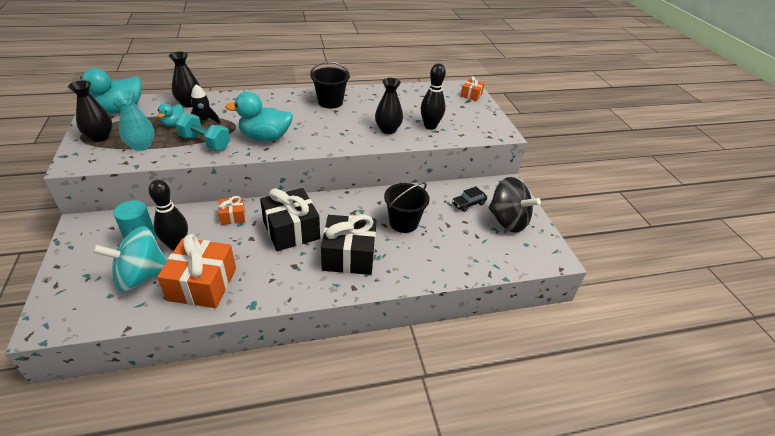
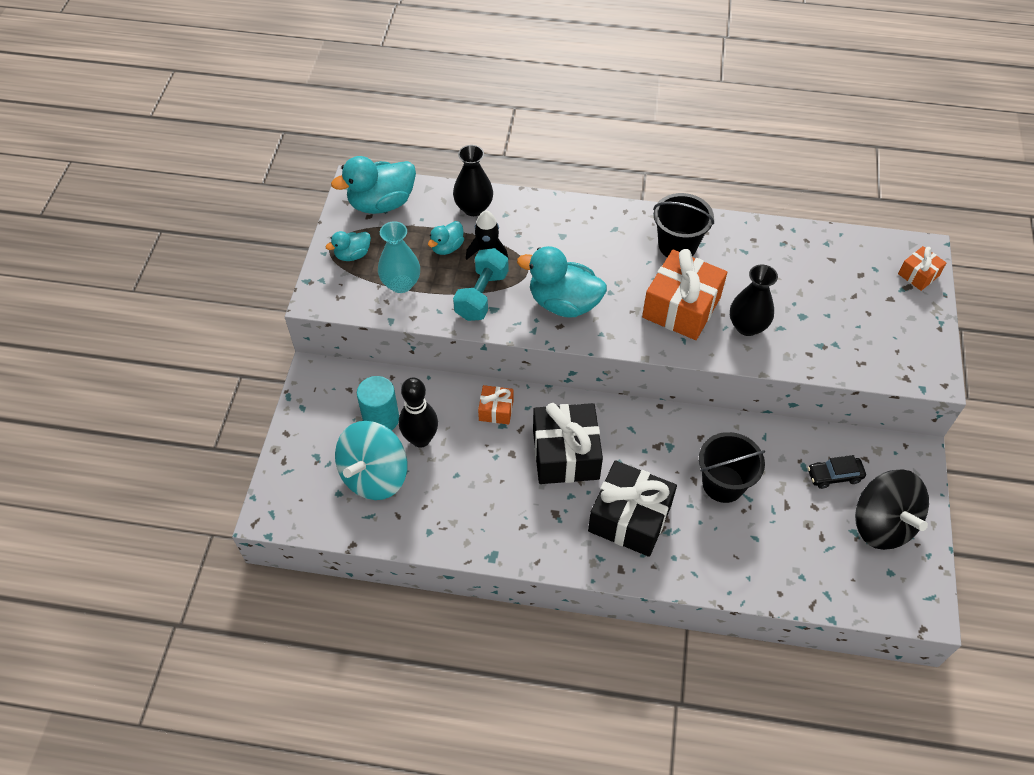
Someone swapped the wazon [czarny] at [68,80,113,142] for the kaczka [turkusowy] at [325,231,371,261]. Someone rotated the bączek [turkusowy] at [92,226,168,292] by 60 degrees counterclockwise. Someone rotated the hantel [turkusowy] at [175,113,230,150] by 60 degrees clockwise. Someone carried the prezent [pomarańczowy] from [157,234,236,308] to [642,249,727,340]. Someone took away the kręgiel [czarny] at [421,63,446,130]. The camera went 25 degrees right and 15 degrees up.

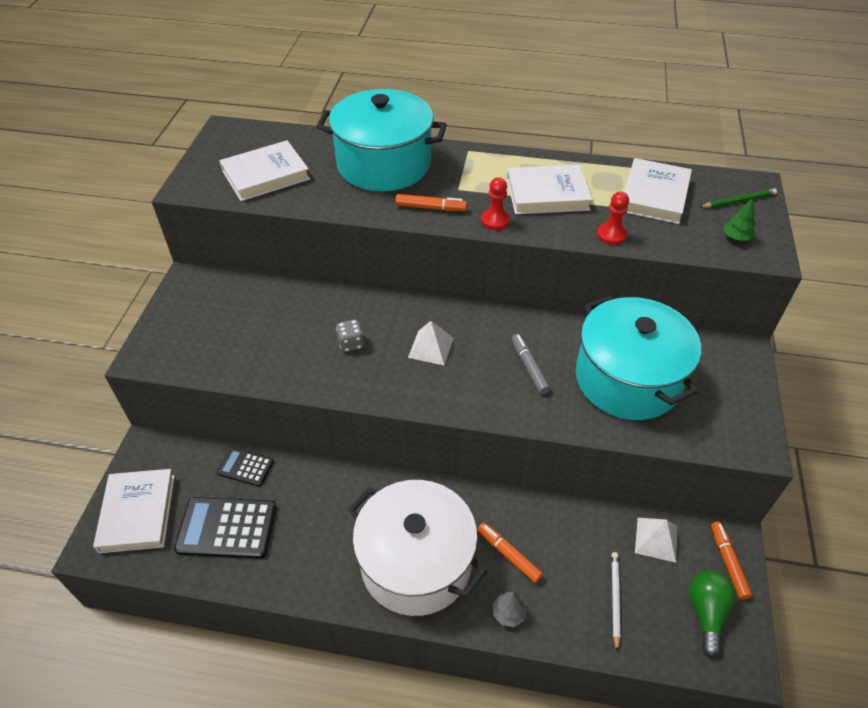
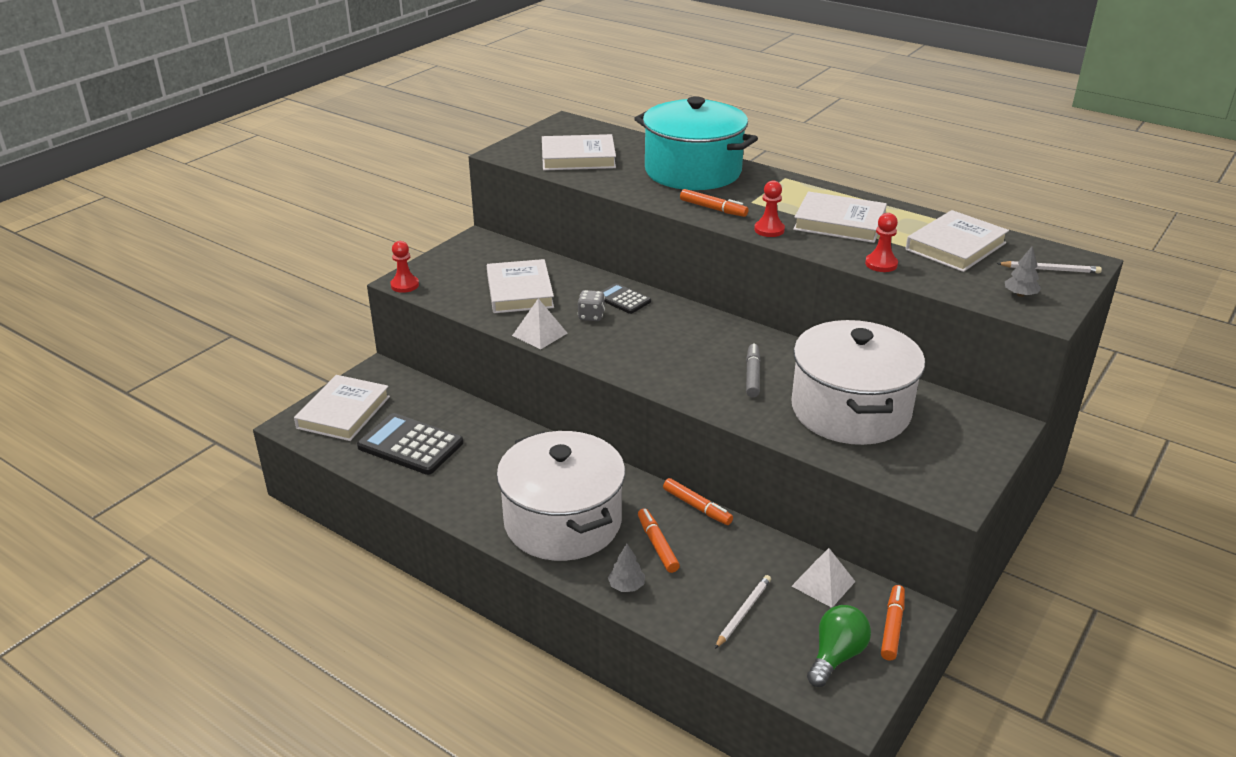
Someone put down the pionek [czerwony] at [390,241,419,293]. Someone put down the książka [biały] at [487,259,554,313]. Someone carried the piramida [biały] from [408,321,454,365] to [512,299,567,350]. Someone carried the kalkulator [czarny] from [217,448,274,487] to [601,283,651,314]. Someone put down the flamaster [pomarańczowy] at [663,478,733,525]. Someone repainted the garnek [turkusowy] at [576,295,701,420], which became the garnek [biały] at [791,320,925,445]. Someone repainted the ołówek [zielony] at [700,188,777,208], which became the ołówek [biały] at [997,261,1102,273]. Someone repainted the drzewko [zielony] at [723,198,756,241], which became the drzewko [szary] at [1005,246,1041,297]. The camera went 25 degrees right and 15 degrees down.

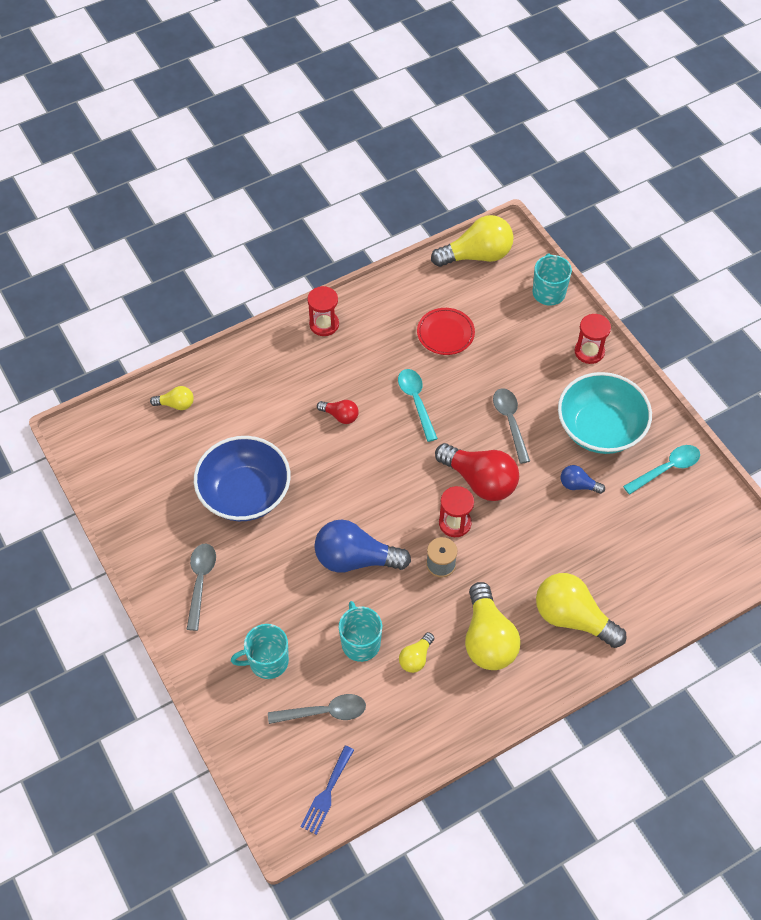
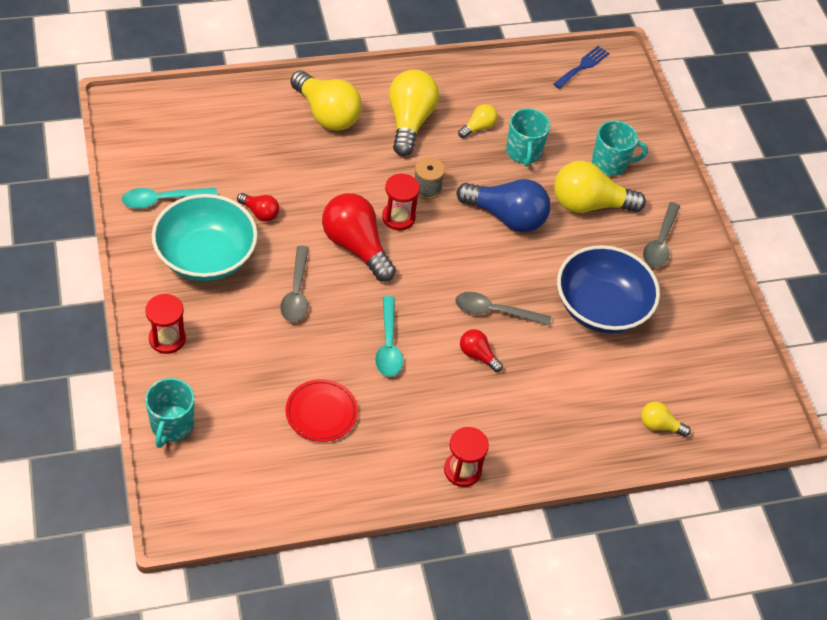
Someone repainted the żarówka [niebieski] at [561,465,605,494], which became the żarówka [czerwony] at [237,193,279,222]. Someone carried the łyżka [szary] from [268,694,366,724] to [455,292,551,326]. Someone carried the żarówka [żółty] from [431,215,514,267] to [554,161,646,213]. The camera went 170 degrees left and 5 degrees down.

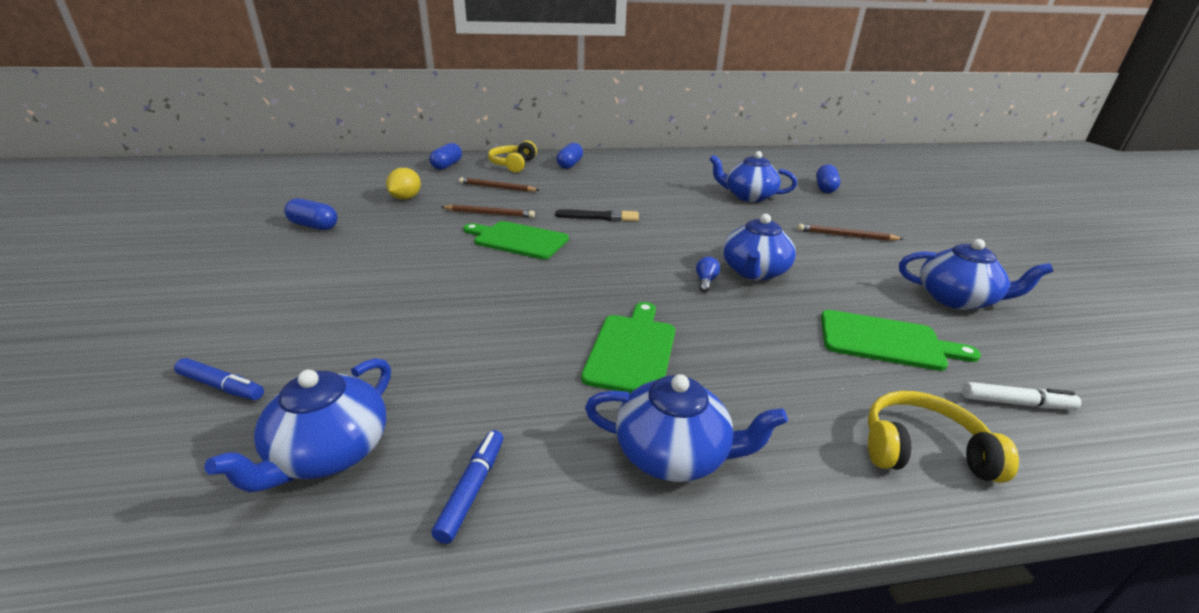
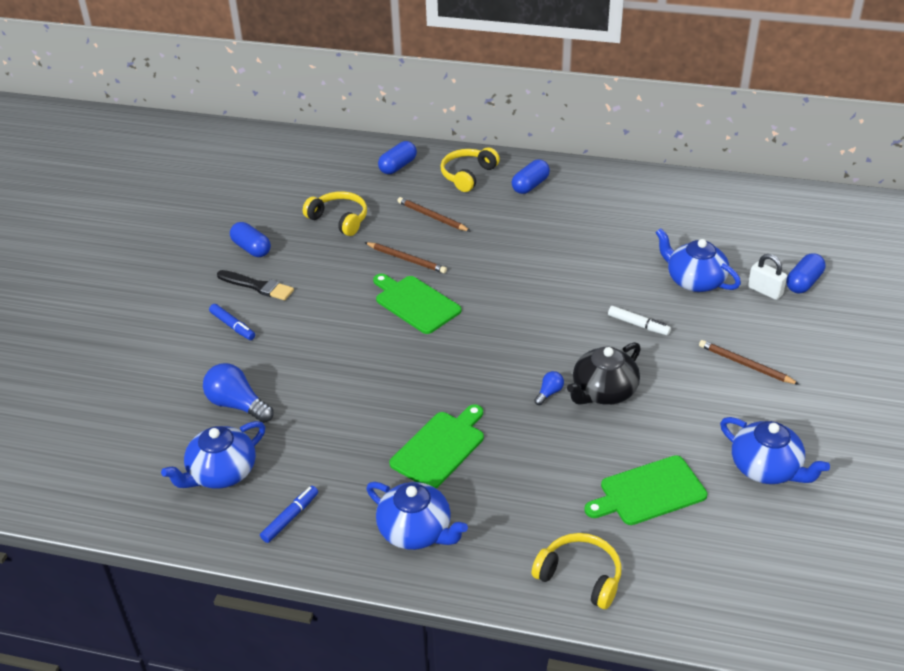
Someone put down the żarówka [niebieski] at [203,363,274,423]. Someone carried the flamaster [niebieski] from [174,358,264,400] to [209,304,255,340]. Someone carried the pędzel [czarny] from [555,209,639,222] to [217,270,294,300]. Someone swapped the cytryna [żółty] at [386,168,421,199] for the słuchawki [żółty] at [303,191,367,236]. Someone repainted the imbryk [niebieski] at [723,214,796,281], which became the imbryk [czarny] at [567,342,641,405]. Someone rotated the deska do krojenia [zielony] at [821,310,981,371] by 120 degrees clockwise. Someone carried the flamaster [biały] from [962,382,1082,410] to [608,306,671,335]. Someone put down the kłódka [biały] at [748,254,787,300]. The camera went 25 degrees right and 10 degrees up.

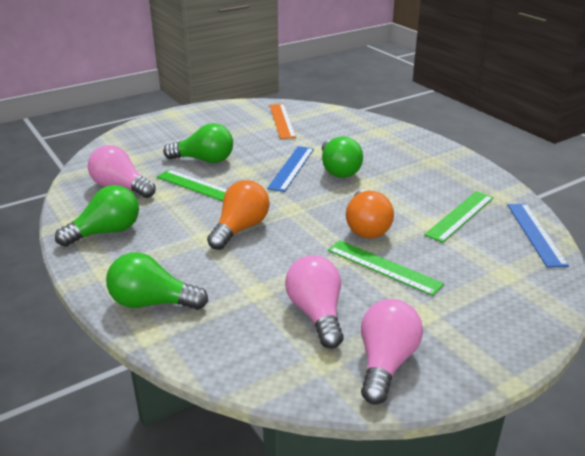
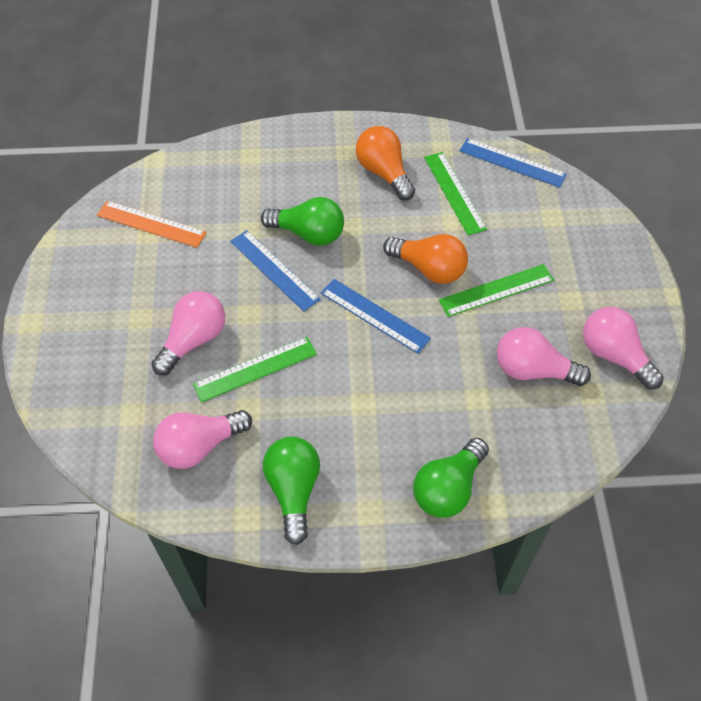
Someone repainted the żarówka [zielony] at [163,123,233,163], which became the żarówka [różowy] at [152,291,225,375]. Someone put down the linijka [niebieski] at [321,279,431,354]. Someone carried the żarówka [pomarańczowy] from [207,180,270,250] to [356,126,415,200]. The camera went 60 degrees left and 25 degrees up.

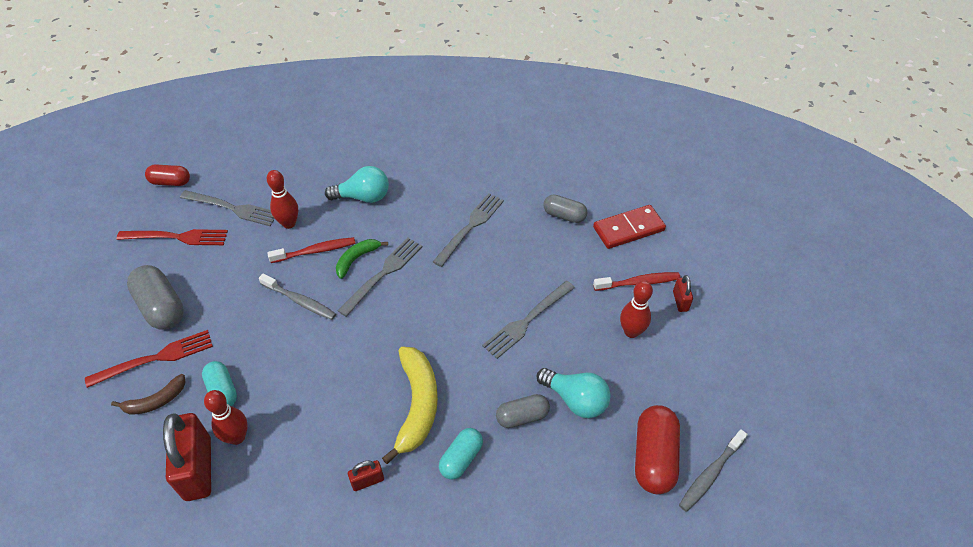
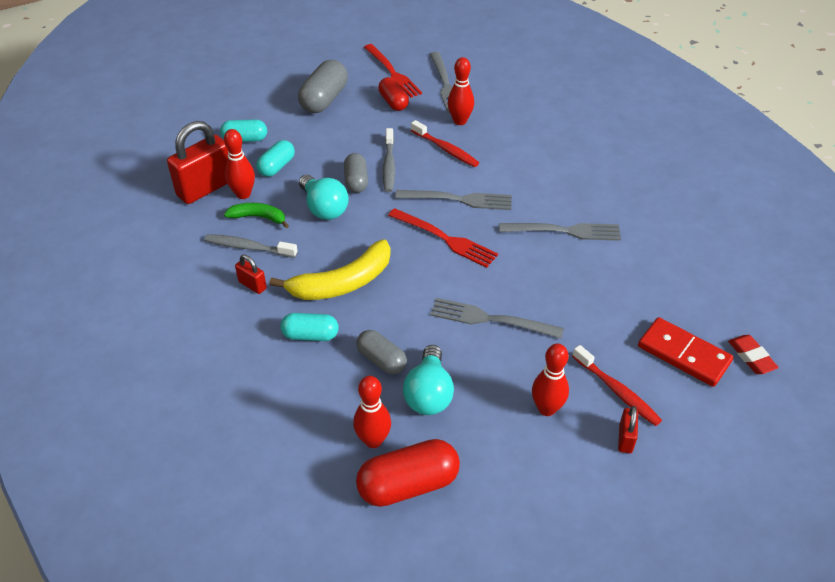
Someone carried the szczoteczka do zębów [szary] from [679,429,748,512] to [205,234,298,258]. Someone swapped the banan [brązowy] at [111,374,186,415] for the kapsułka [turkusowy] at [220,119,267,142]. Someone carried the banan [zielony] from [336,239,388,279] to [224,203,289,228]. Someone carried the żarówka [turkusowy] from [325,166,389,203] to [299,175,349,220]. Someone carried the kapsułka [szary] from [543,195,587,223] to [344,153,368,193]. Someone put down the kręgiel [czerwony] at [353,376,391,448]. Someone carried the kapsułka [czerwony] from [145,164,190,186] to [378,77,409,111]. Someone carried the widelec [czerwony] from [85,330,213,388] to [388,208,498,268]. Someone rotated the kłódka [czerwony] at [673,275,693,312] by 45 degrees counterclockwise. Someone put down the gumka do mazania [czerwony] at [728,335,779,374]. The camera went 60 degrees right and 5 degrees down.

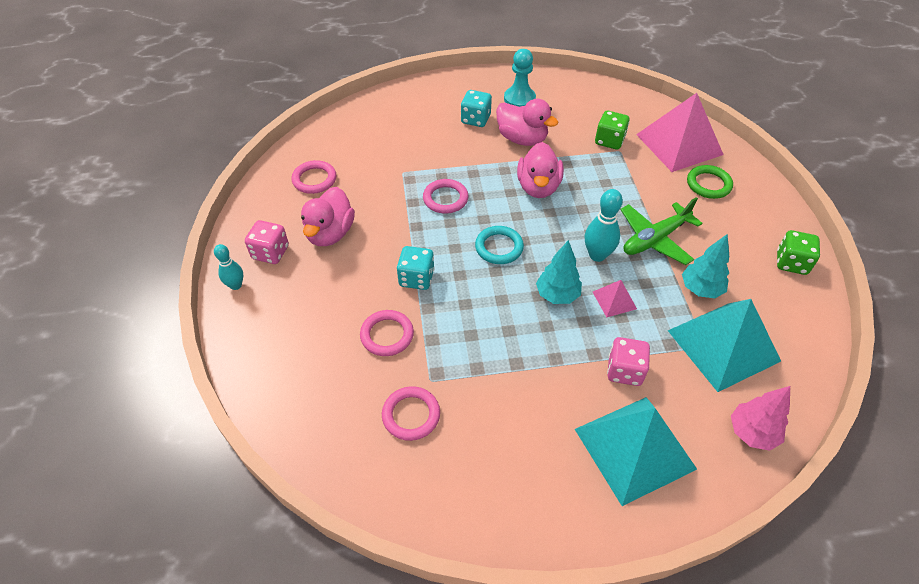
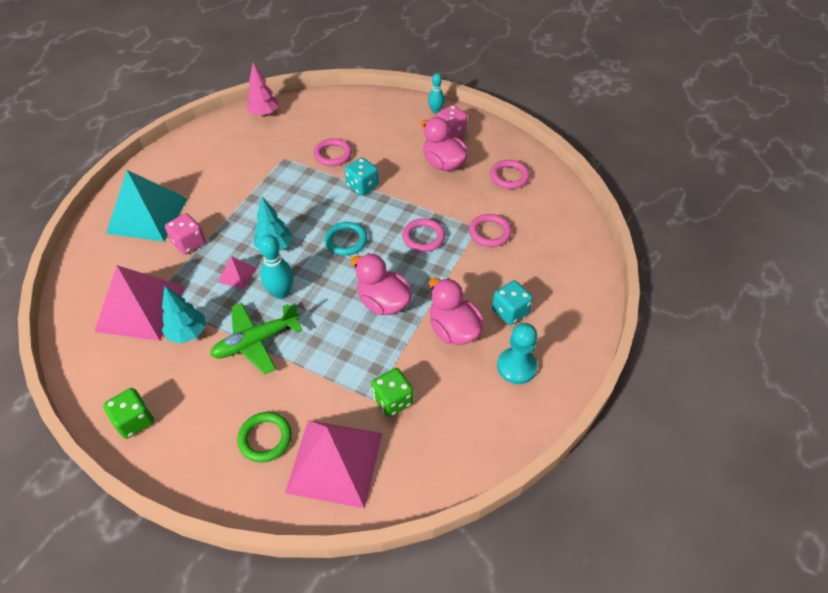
Someone repainted the piramida [turkusowy] at [668,299,781,392], which became the piramida [różowy] at [94,265,186,341]. Someone rotated the samolot [zielony] at [620,197,703,265] by 120 degrees counterclockwise. Someone carried the drzewko [różowy] from [731,386,790,451] to [246,63,279,117]. Someone rotated the kaczka [różowy] at [496,99,558,146] by 75 degrees clockwise. Someone carried the pierścień [różowy] from [382,386,440,441] to [469,214,512,247]. The camera went 125 degrees right and 0 degrees up.

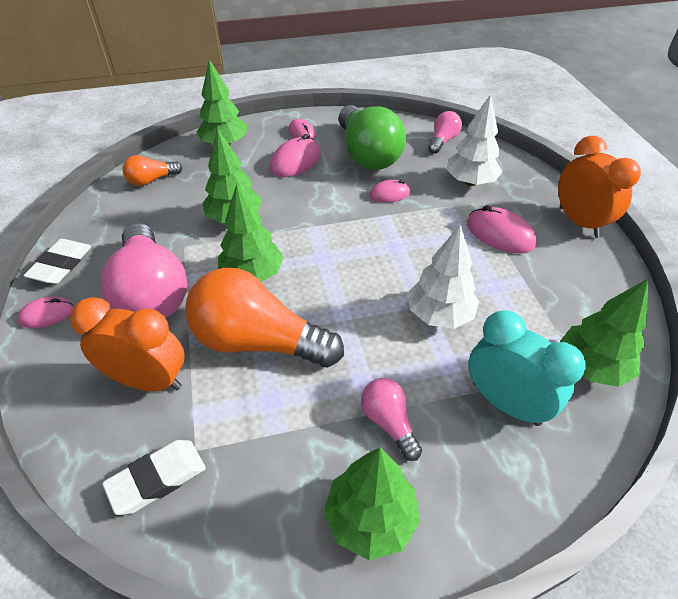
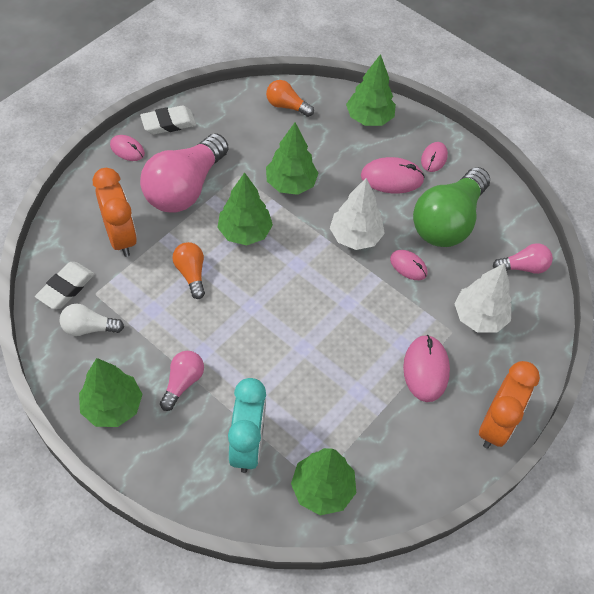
Someone rotated the gumka do mazania [biały] at [102,440,206,515] by 75 degrees counterclockwise. Someone put down the żarówka [biały] at [60,304,124,336]. Someone scaled the żarówka [pomarańczowy] at [185,268,344,367] by 0.49. Someone carried the drzewko [biały] from [408,224,479,329] to [330,178,385,250]. The camera went 50 degrees right and 10 degrees up.

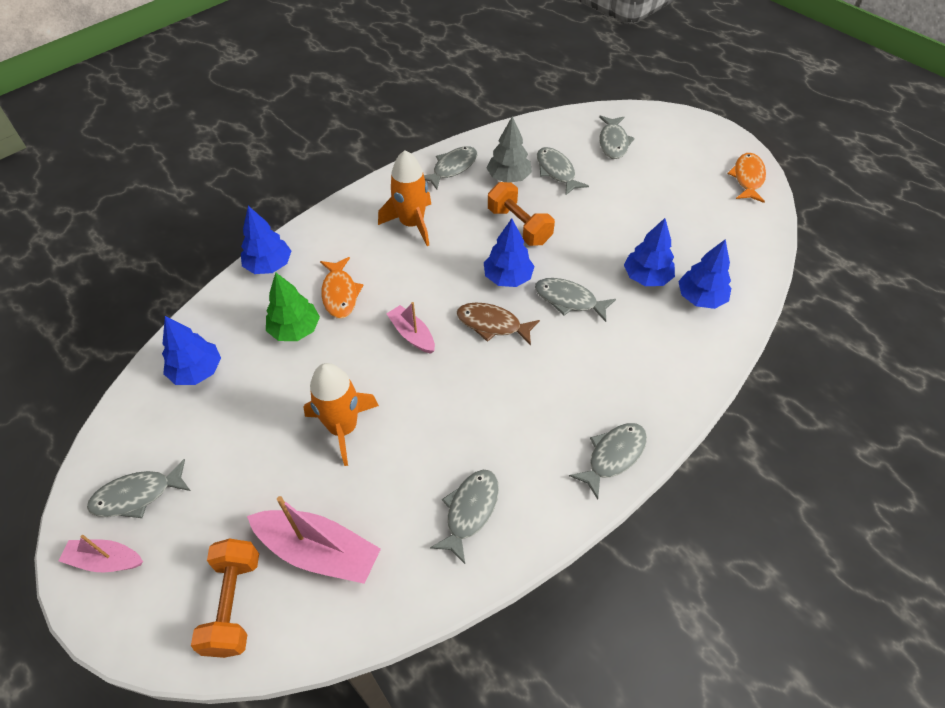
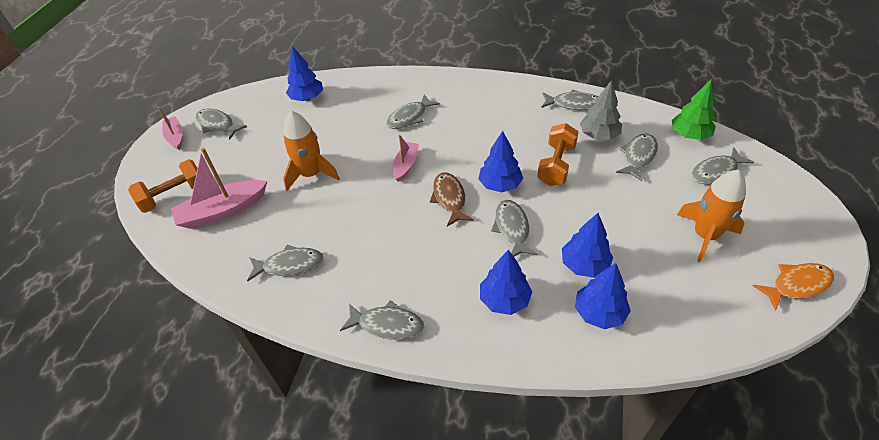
Someone rotated the łódka [różowy] at [247,496,381,584] by 75 degrees clockwise. Someone repainted the ryba [pomarańczowy] at [320,257,363,319], which became the ryba [szary] at [386,94,440,129]. Someone carried the drzewko [niebieski] from [241,206,291,274] to [480,250,532,315]. Someone carried the drzewko [zielony] from [266,272,320,341] to [672,80,716,140]. Someone carried the rakieta [pomarańczowy] from [378,150,431,246] to [677,170,746,262]. The camera went 60 degrees right and 5 degrees down.

